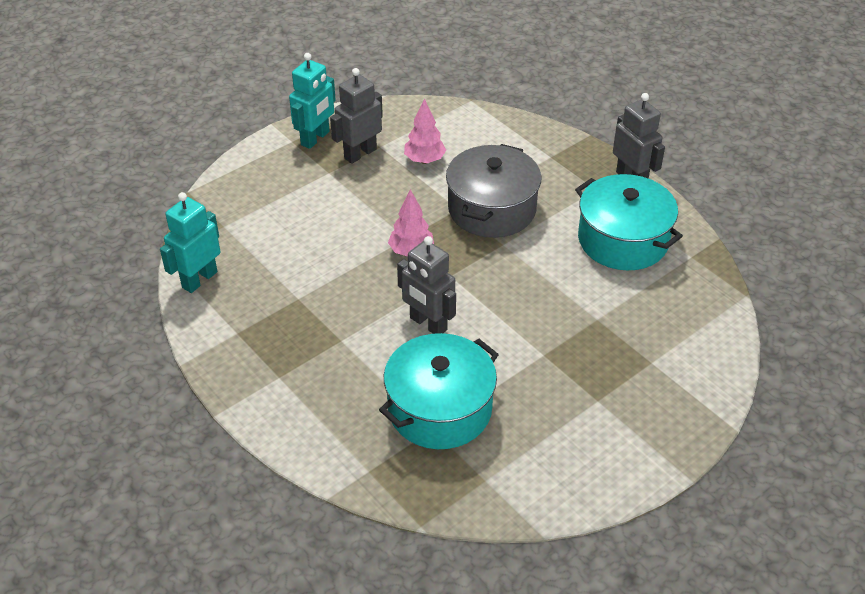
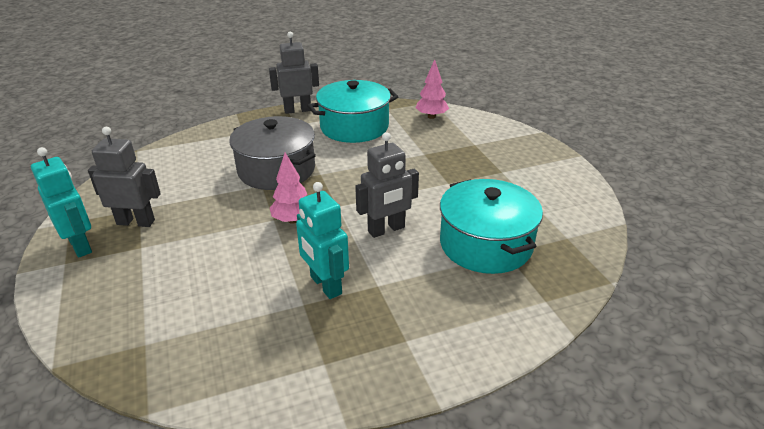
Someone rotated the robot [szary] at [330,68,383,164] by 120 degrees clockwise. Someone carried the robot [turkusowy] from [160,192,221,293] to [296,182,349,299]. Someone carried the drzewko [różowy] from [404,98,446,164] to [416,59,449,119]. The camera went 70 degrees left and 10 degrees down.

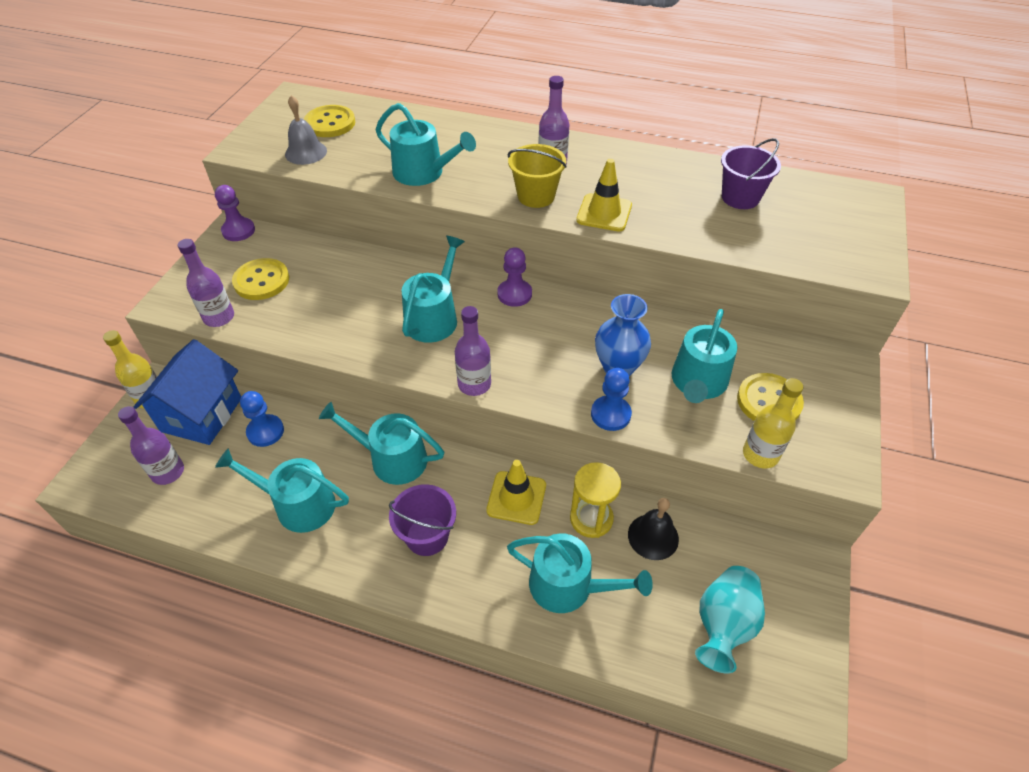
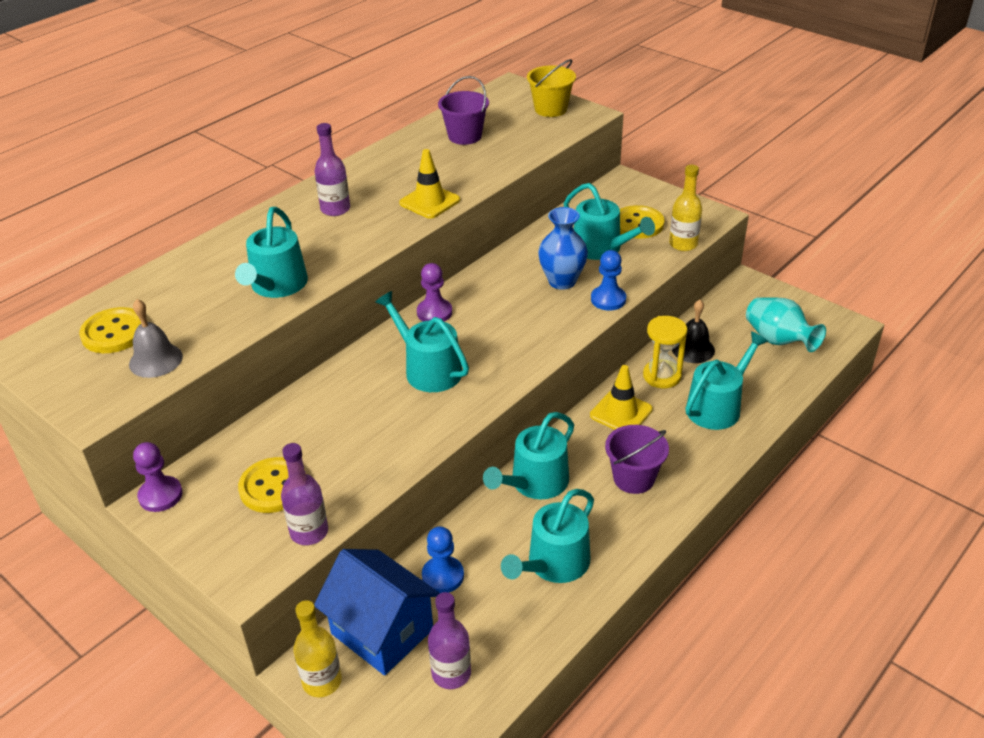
Someone rotated the konewka [turkusowy] at [376,103,476,186] by 135 degrees clockwise. Someone carried the wiadro [żółty] from [508,144,567,208] to [527,59,576,117]. Someone took away the butelka [fioletowy] at [455,306,491,396]. The camera went 65 degrees left and 10 degrees down.

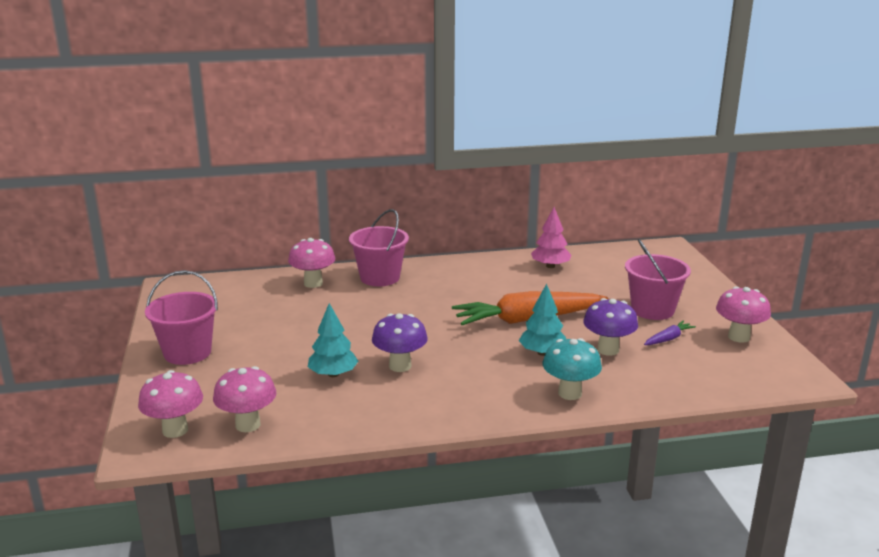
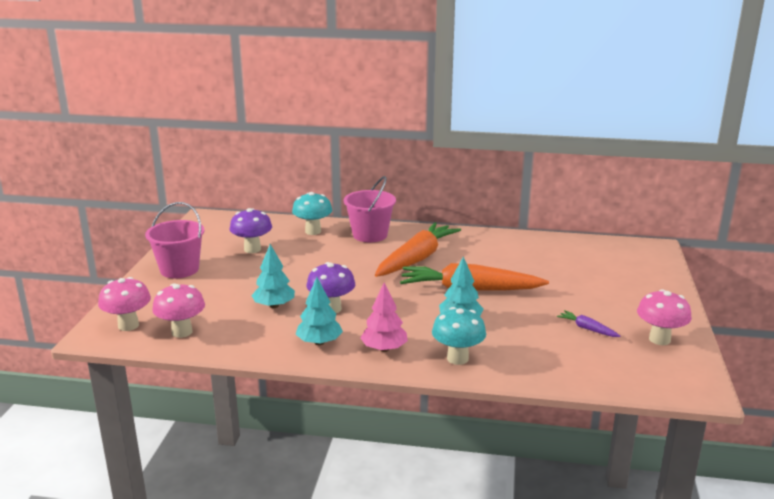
Someone carried the grzyb [fioletowy] from [583,298,638,356] to [230,208,272,253]. Someone repainted the grzyb [różowy] at [288,238,335,288], which became the grzyb [turkusowy] at [292,192,332,235]. Someone put down the drzewko [turkusowy] at [296,277,343,345]. Someone carried the drzewko [różowy] from [531,207,572,268] to [360,283,408,352]. Someone put down the marchewka [pomarańczowy] at [375,222,461,277]. Someone rotated the marchewka [fioletowy] at [644,321,696,345] by 120 degrees counterclockwise. Someone took away the wiadro [różowy] at [625,239,691,320]. The camera went 20 degrees right and 0 degrees up.

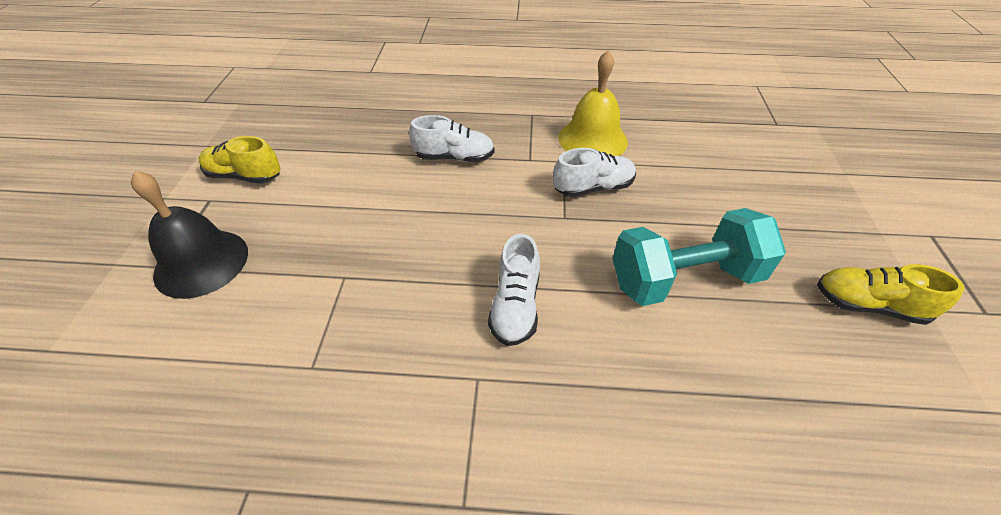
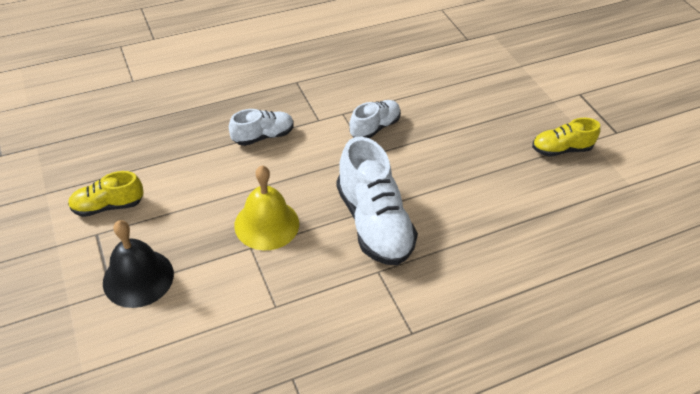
Someone carried the dzwonek [żółty] from [558,50,628,156] to [234,166,299,250]. Someone scaled the but [biały] at [488,234,540,346] by 1.79. Someone took away the hantel [turkusowy] at [613,208,786,306]. The camera went 30 degrees left and 0 degrees up.

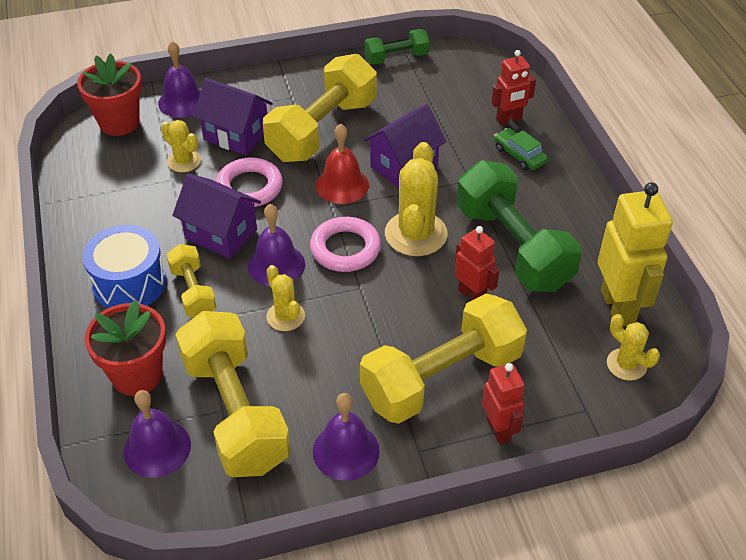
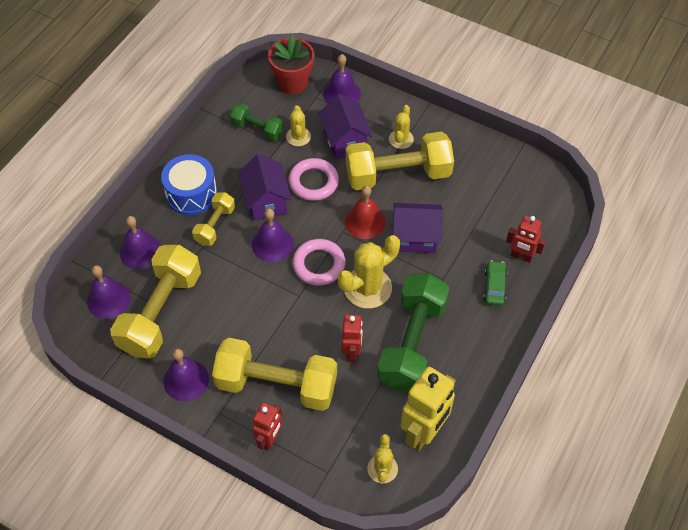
Someone swapped the doniczka [czerwony] at [84,300,166,396] for the dzwonek [fioletowy] at [120,216,161,270]. Someone carried the hantel [zielony] from [364,29,430,64] to [230,103,284,141]. Someone carried the kaktus [żółty] from [267,265,305,331] to [389,105,414,149]. The camera went 45 degrees right and 10 degrees up.

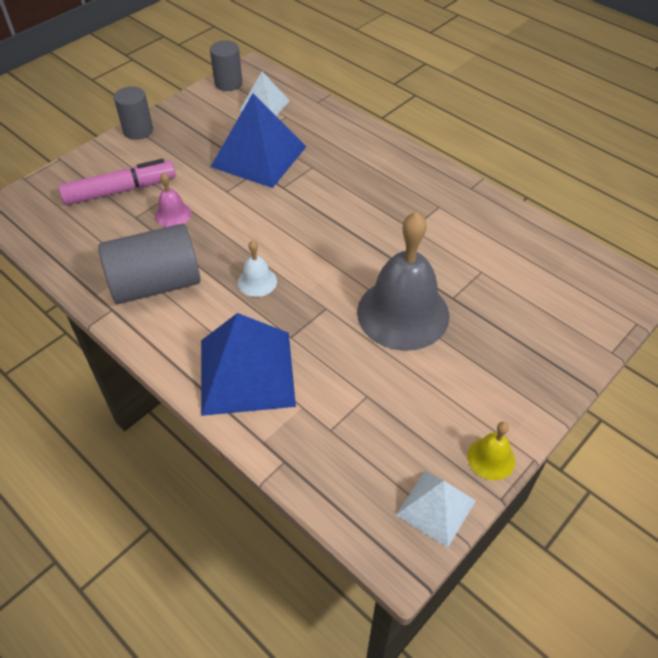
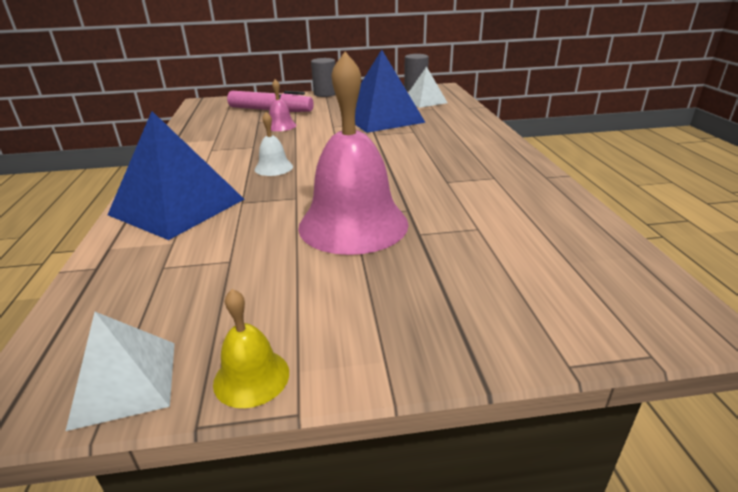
Someone repainted the dzwonek [szary] at [357,212,450,351], which became the dzwonek [różowy] at [298,52,409,255]. Someone took away the walec [szary] at [98,224,201,304]. The camera went 40 degrees right and 20 degrees down.

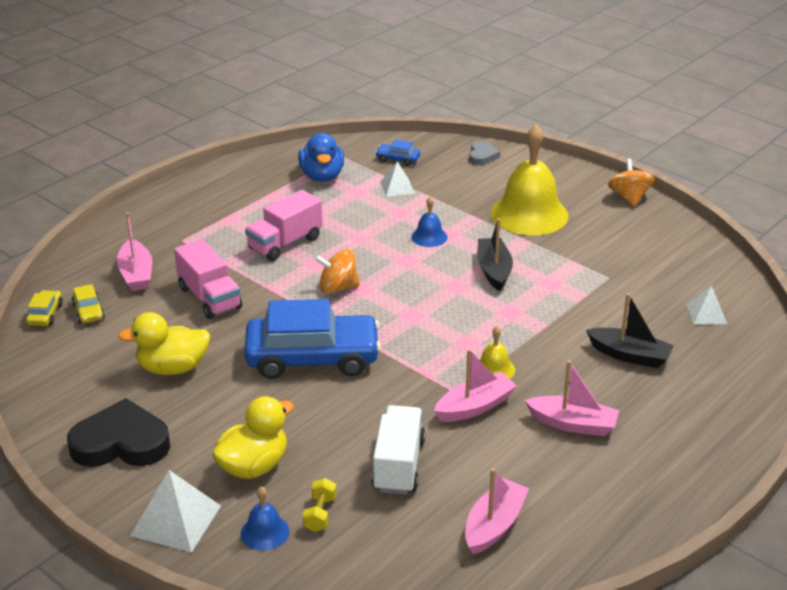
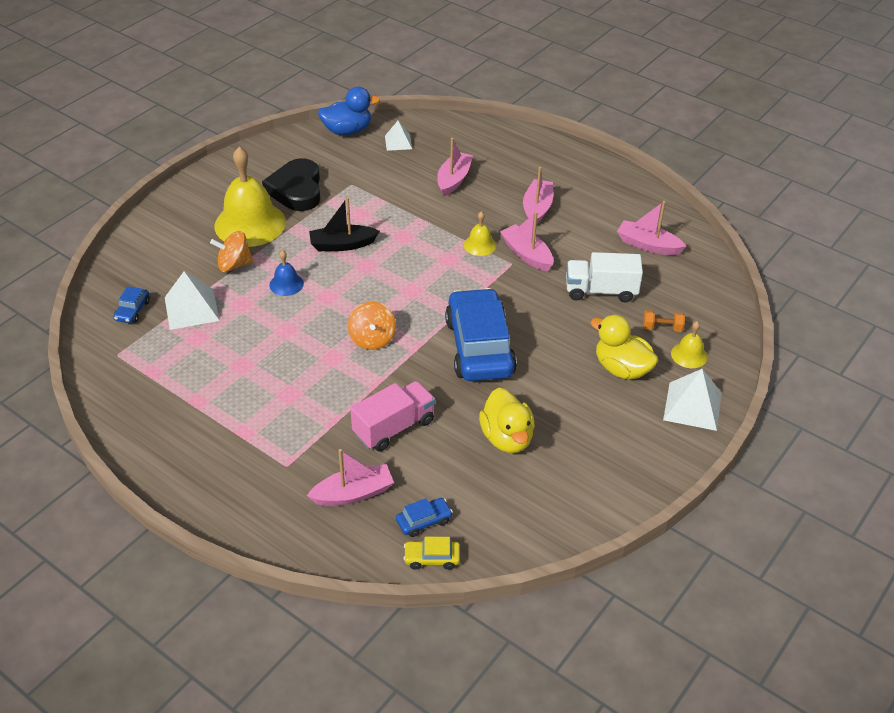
Someone scaled the piramida [biały] at [380,161,415,197] by 1.62. Someone carried the bączek [pomarańczowy] from [608,158,655,207] to [210,231,253,272]. Someone carried the serce [czarny] from [67,398,170,467] to [262,158,320,211]. Someone carried the kaczka [niebieski] from [298,133,344,182] to [318,87,380,135]. Someone repainted the samochód [żółty] at [71,284,105,324], which became the samochód [niebieski] at [396,498,453,537]. Someone repainted the łódka [czarny] at [586,293,674,368], which became the łódka [różowy] at [437,138,473,196]. Someone repainted the hantel [żółty] at [303,478,337,532], which became the hantel [pomarańczowy] at [643,310,685,332]. Someone repainted the dzwonek [niebieski] at [241,486,289,551], which became the dzwonek [żółty] at [671,321,707,368]. Someone took away the ciężarówka [różowy] at [245,190,323,261]. Someone took away the serce [szary] at [469,141,500,165]. The camera went 95 degrees left and 10 degrees up.

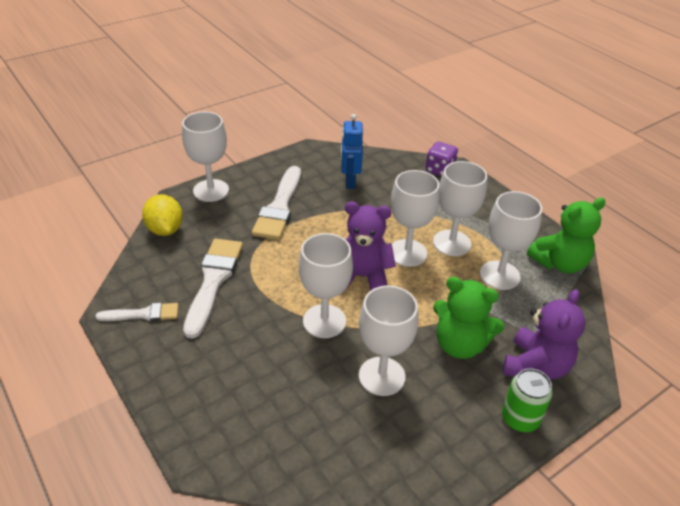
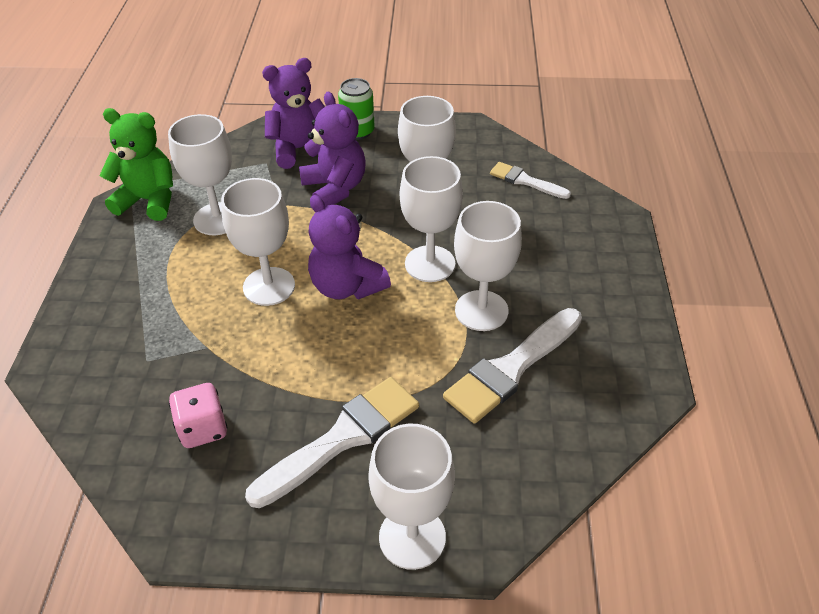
Someone swapped the robot [niebieski] at [341,114,363,189] for the kostka do gry [różowy] at [169,383,228,448]. Someone repainted the miś [zielony] at [433,277,504,359], which became the miś [fioletowy] at [299,92,365,206]. Someone carried the kielich [biały] from [433,161,487,256] to [454,201,522,331]. Someone carried the pędzel [biały] from [95,303,179,321] to [490,162,571,199]. Someone took away the cytryna [żółty] at [142,194,183,236]. Someone took away the kostka do gry [fioletowy] at [426,142,458,176]. The camera went 140 degrees left and 5 degrees up.

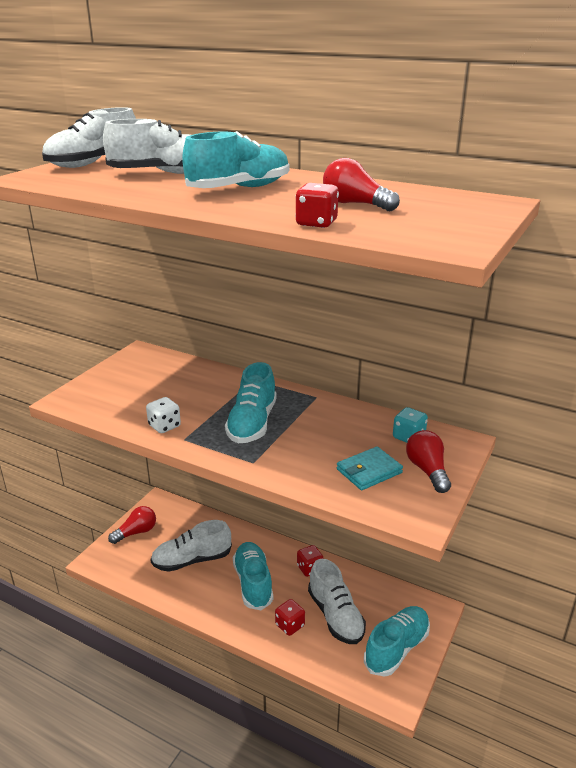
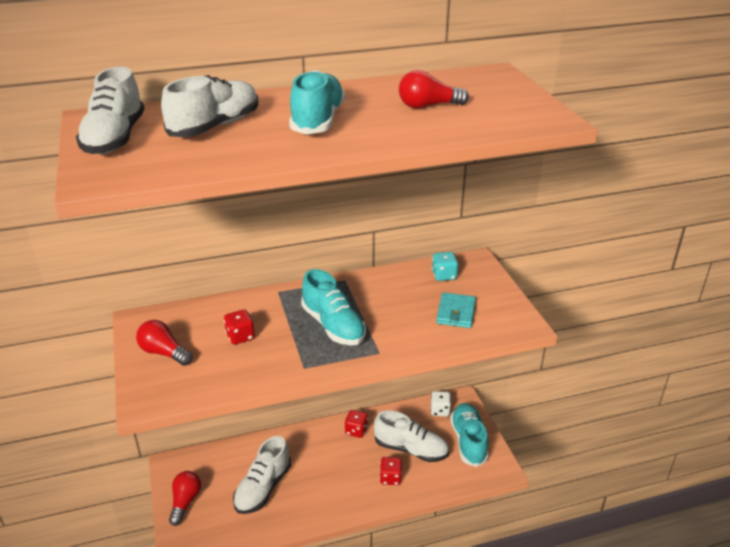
Someone carried the żarówka [czerwony] from [406,430,451,493] to [136,320,192,366]. Someone carried the kostka do gry [czerwony] from [295,183,339,228] to [224,309,255,345]. Someone carried the kostka do gry [biały] from [146,397,181,433] to [430,391,451,417]. Someone took away the but [turkusowy] at [233,542,273,610]. The camera went 45 degrees left and 5 degrees up.

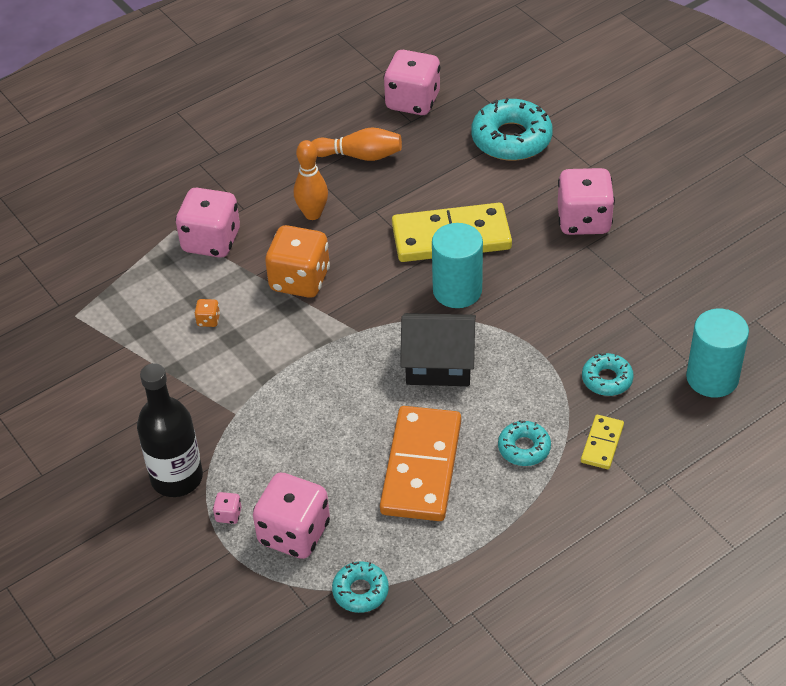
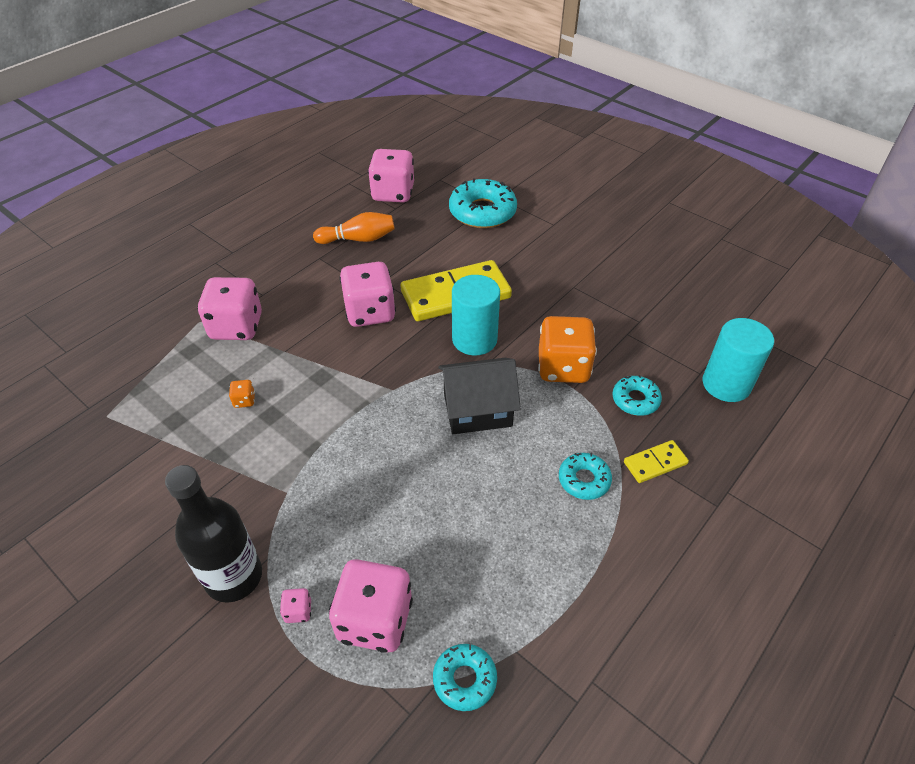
Someone carried the kostka do gry [różowy] from [558,168,615,235] to [339,262,396,327]. Someone carried the kostka do gry [pomarańczowy] from [265,225,330,298] to [538,316,597,383]. Someone rotated the kostka domina [żółty] at [581,415,624,469] by 60 degrees clockwise. Someone took away the kręgiel [pomarańczowy] at [294,140,328,220]. Someone took away the kostka domina [pomarańczowy] at [380,406,461,521]. The camera went 15 degrees left and 0 degrees up.

